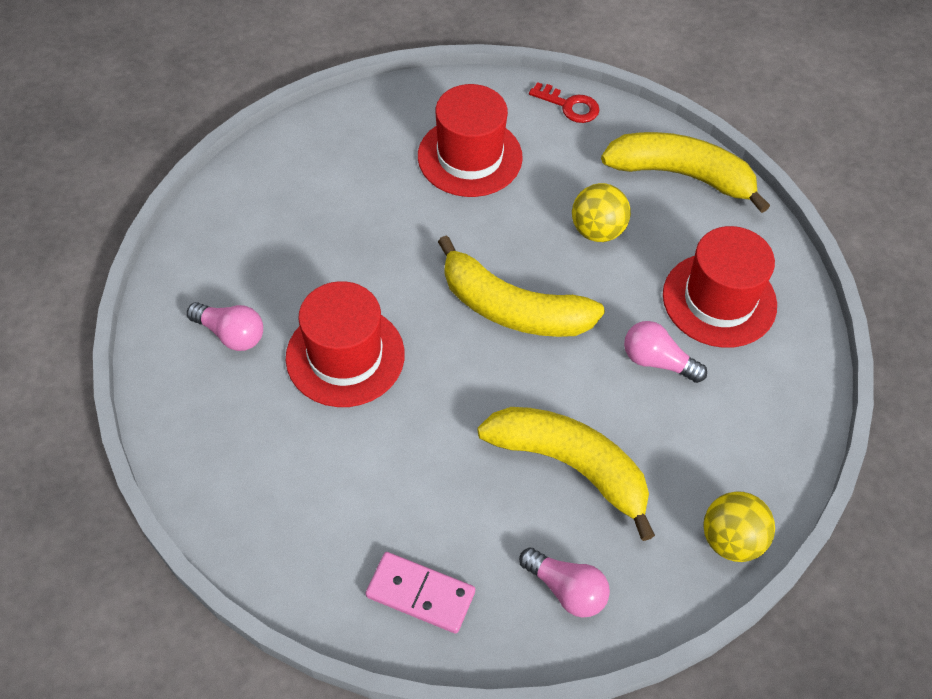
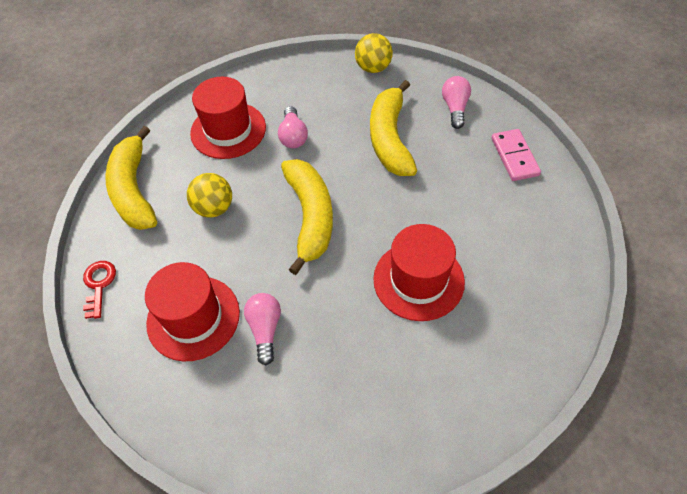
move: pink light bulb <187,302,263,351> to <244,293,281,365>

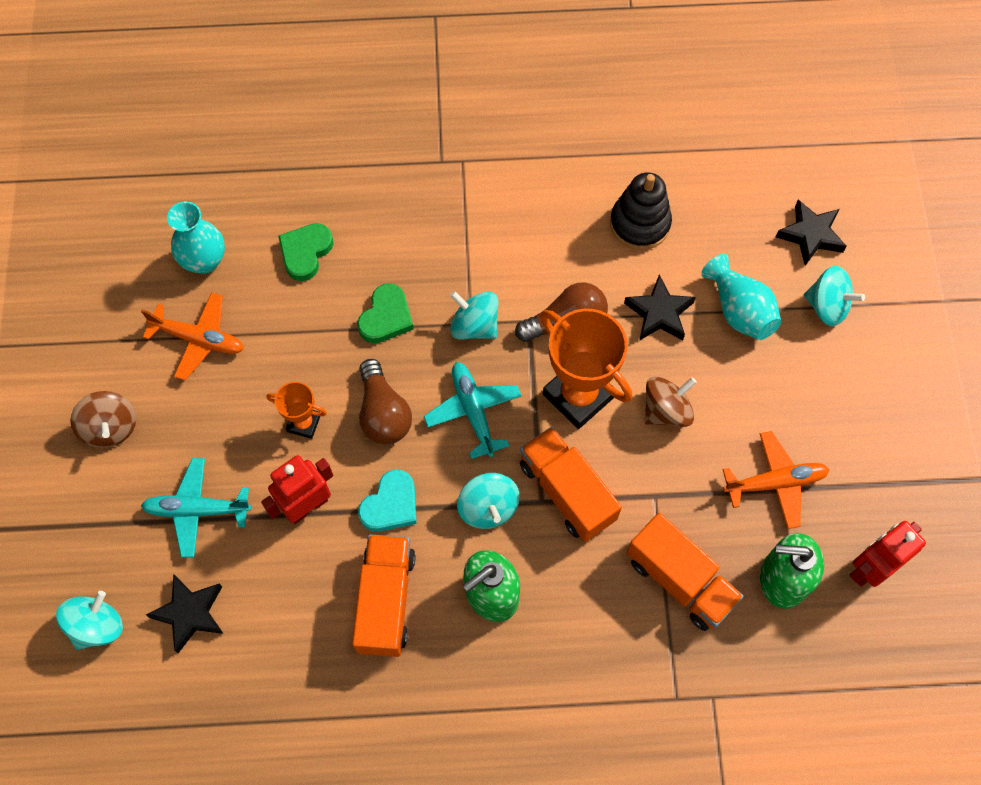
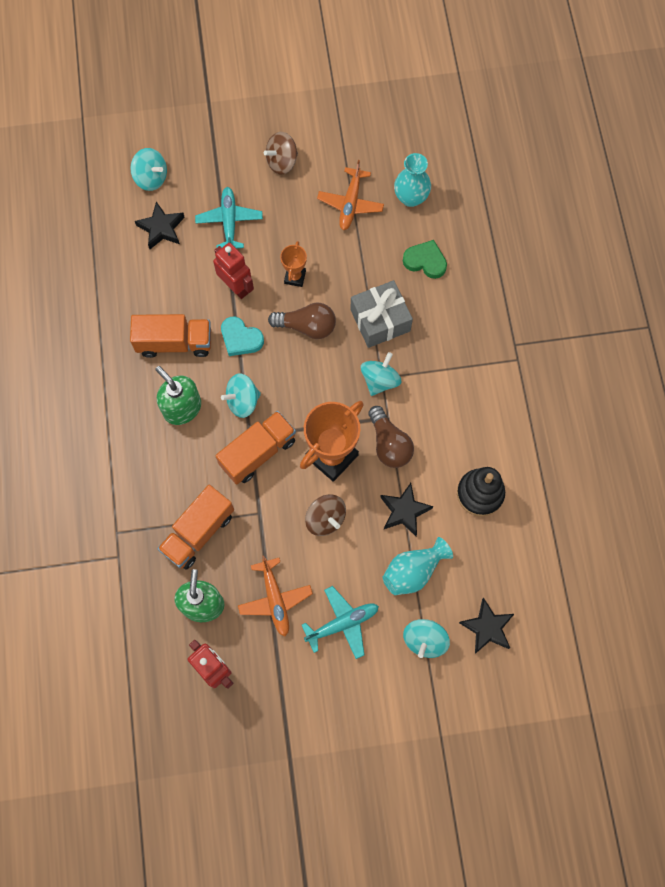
move: turquoise plane <424,362,521,459> to <302,586,379,659>
replace: green heart <357,283,414,343> to grey gift <350,280,413,348>
rotate: brown light bulb <359,359,412,444> = <268,302,336,339> 150 degrees counterclockwise

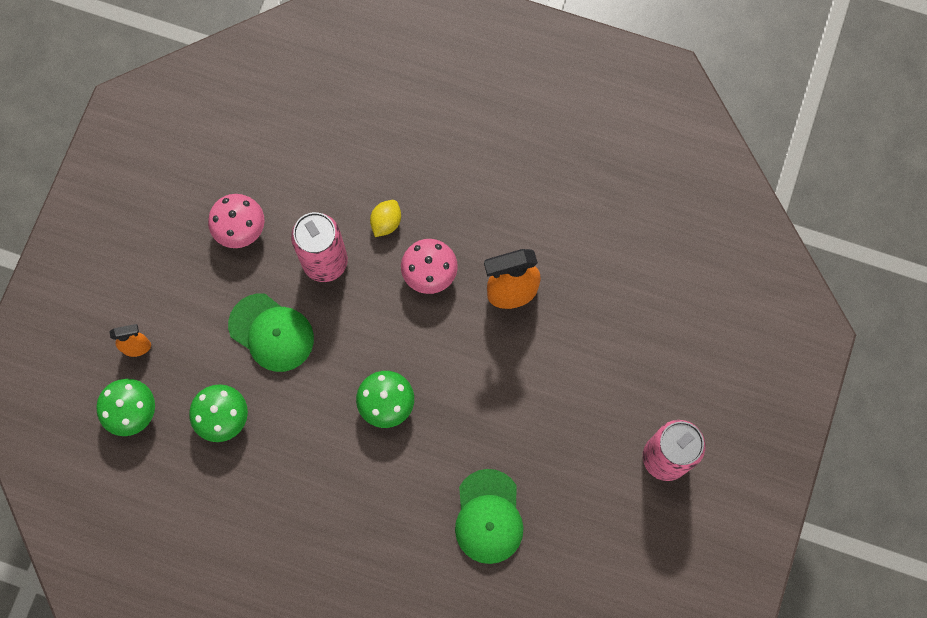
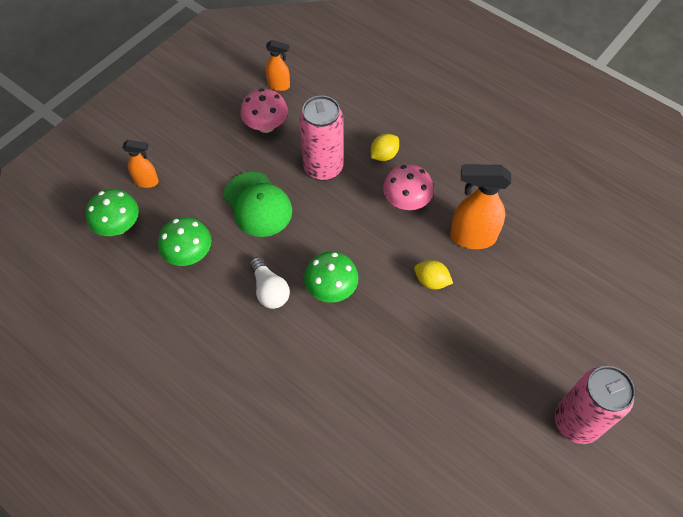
delete: green cap <455,469,523,564>
insert: white light bulb <250,257,290,309>; orange spray bottle <266,40,290,91>; yellow lemon <414,260,453,289>

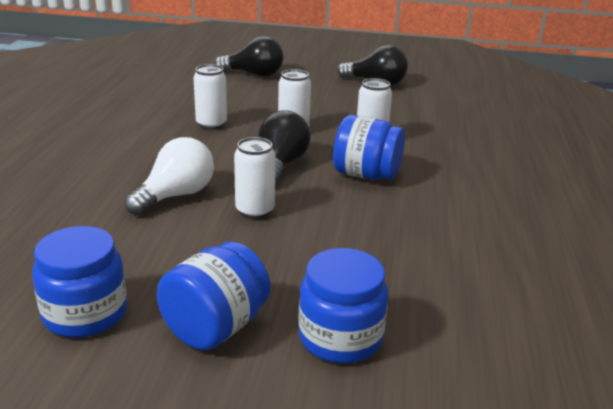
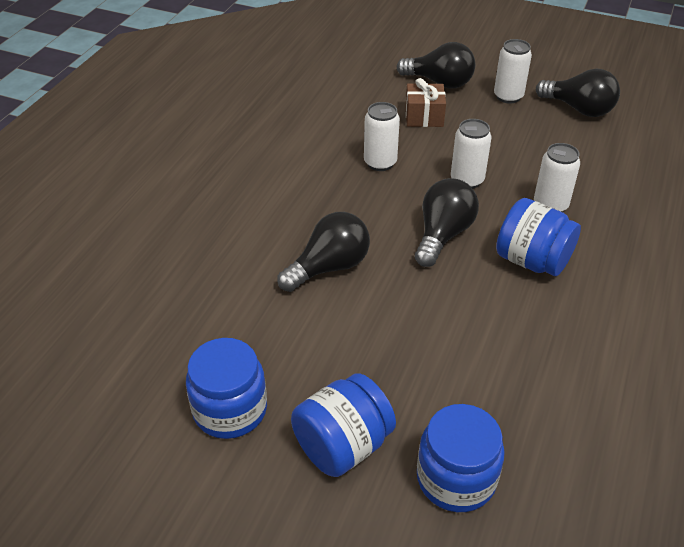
insert: brown gift <406,78,446,127>
move: white can <234,137,276,219> to <494,39,532,104>
recolor: white light bulb <124,137,214,216> to black light bulb <277,212,370,292>

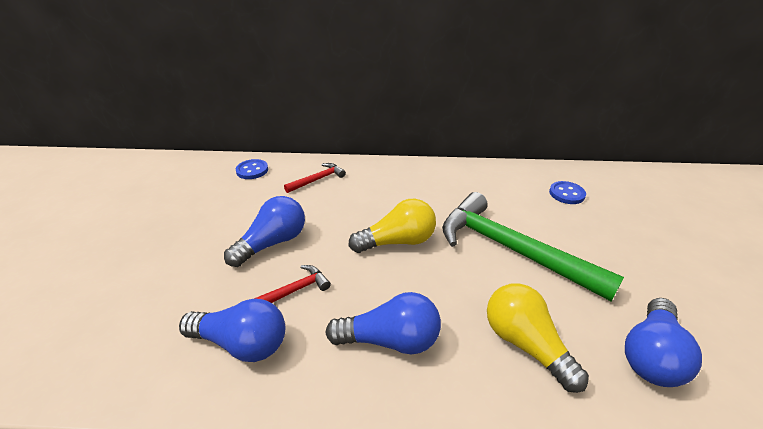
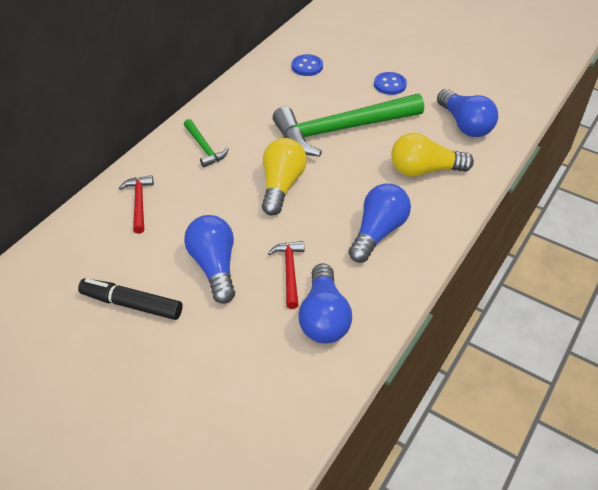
insert: black marker <78,278,183,320>; green hammer <184,119,229,167>
move: blue button <236,159,268,179> to <374,72,407,95>
rotate: blue light bulb <179,299,285,362> = <298,263,352,344> 135 degrees clockwise

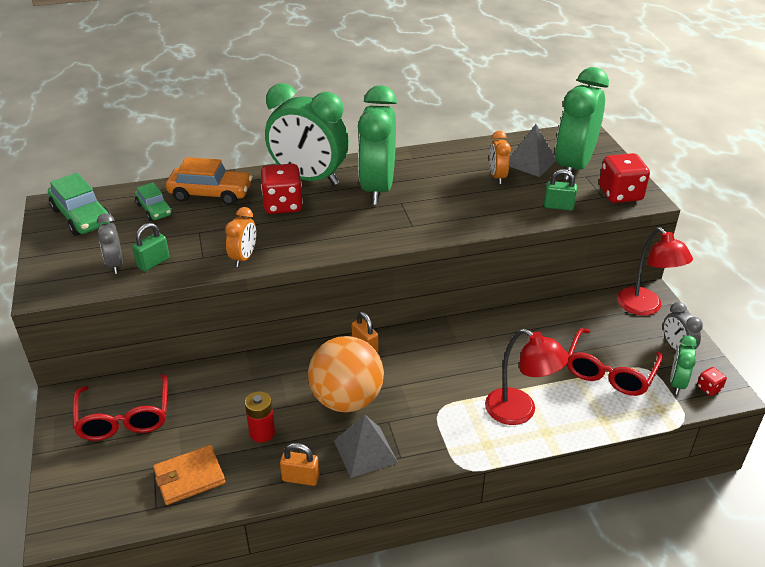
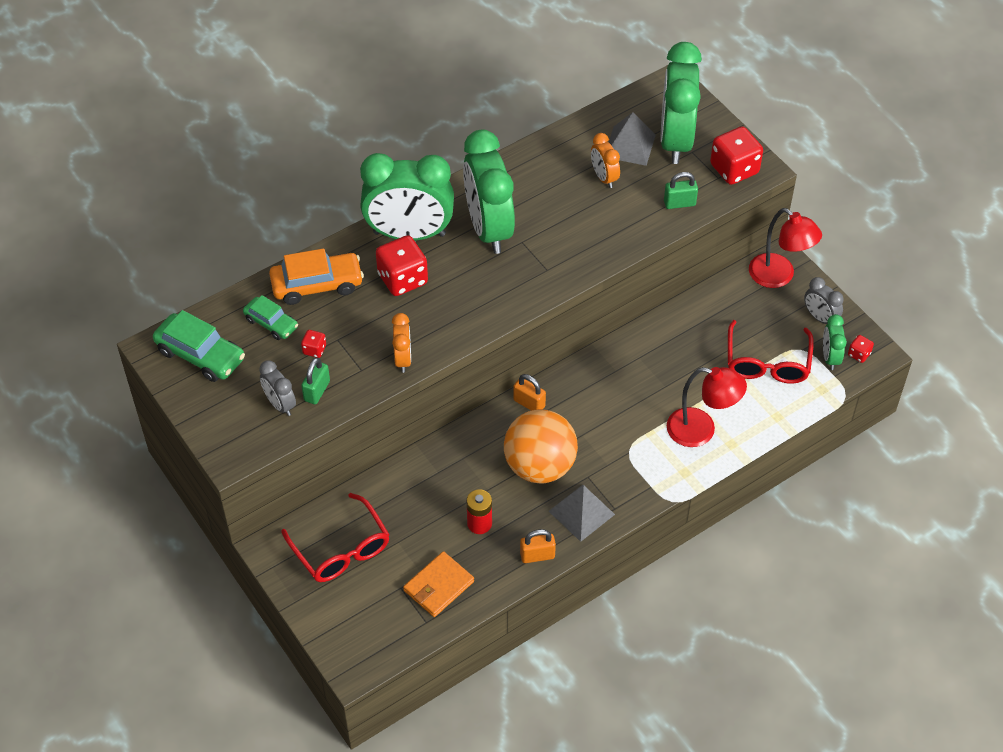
insert: red dice <301,330,326,358>

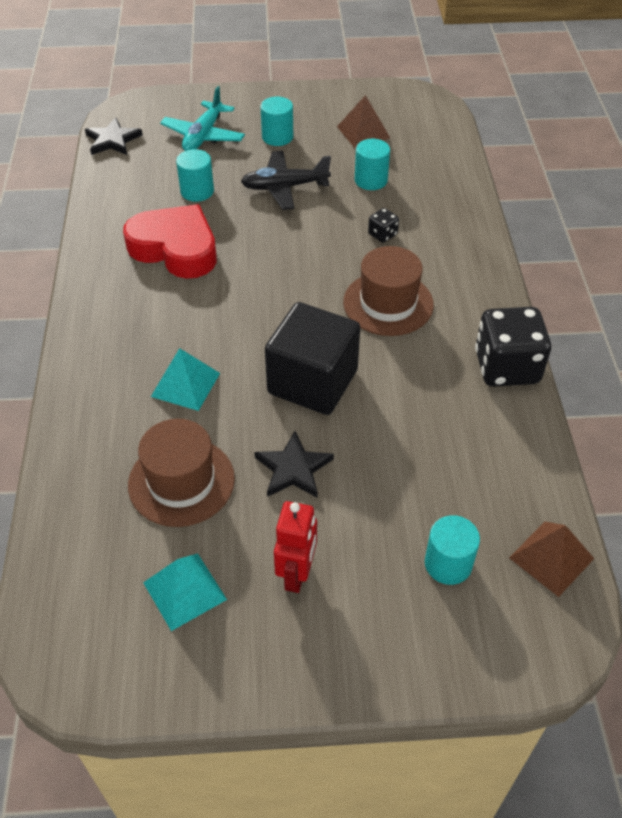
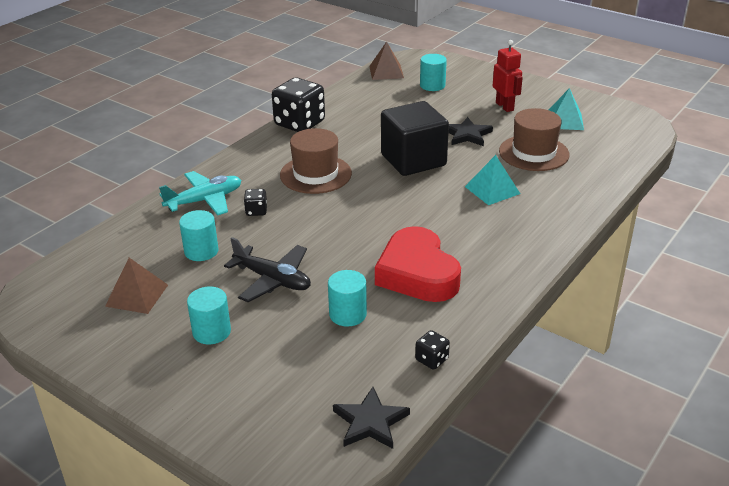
insert: black dice <415,330,450,370>
move: turquoise plane <160,86,245,151> to <159,171,241,215>
rotate: red robot <274,501,317,593> = <493,40,523,112> 105 degrees clockwise

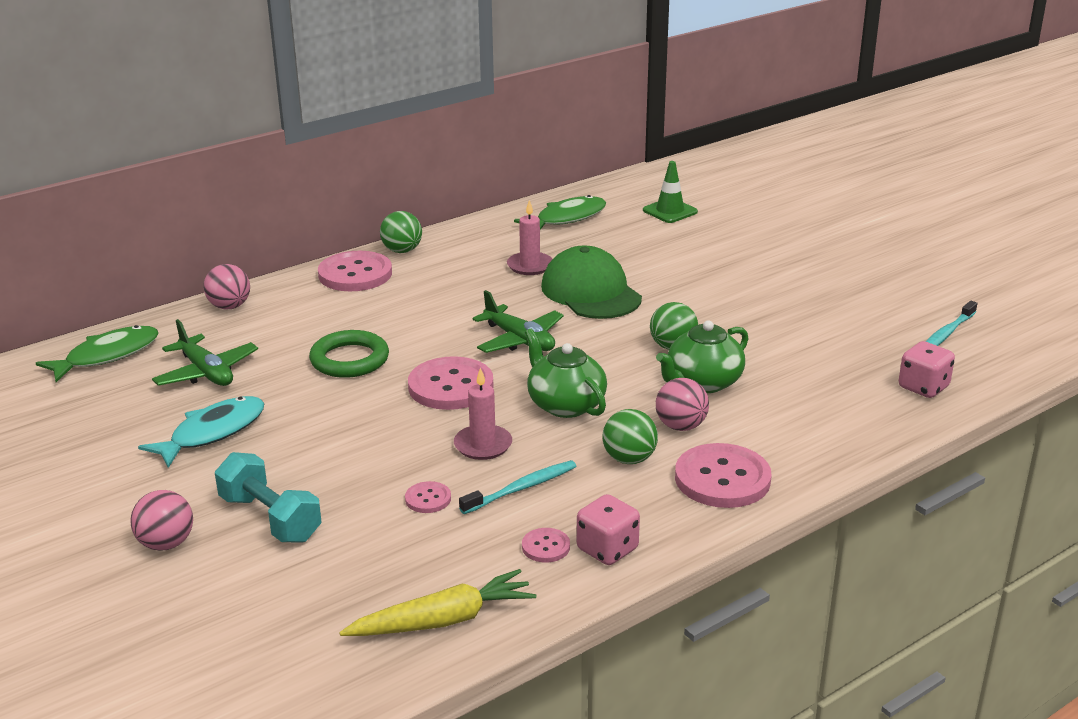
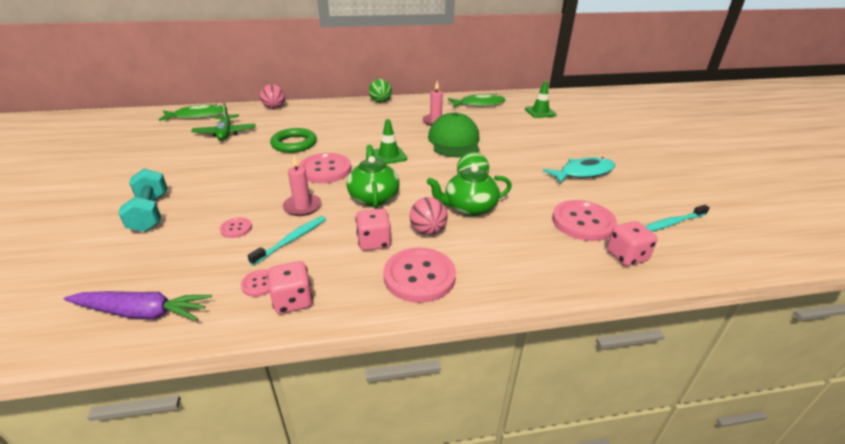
delete: pink ball <130,490,193,551>
move: turquoise fish <138,396,265,468> to <543,157,615,184>; pink button <318,251,392,291> to <552,200,617,241>
replace: green plane <472,290,564,353> to green traffic cone <373,119,407,164>; green ball <602,409,658,464> to pink dice <355,209,392,251>
recolor: yellow carrot <339,569,536,636> to purple carrot <64,291,212,321>
rotate: turquoise toothbrush <459,460,576,514> = <247,216,326,265> 45 degrees counterclockwise

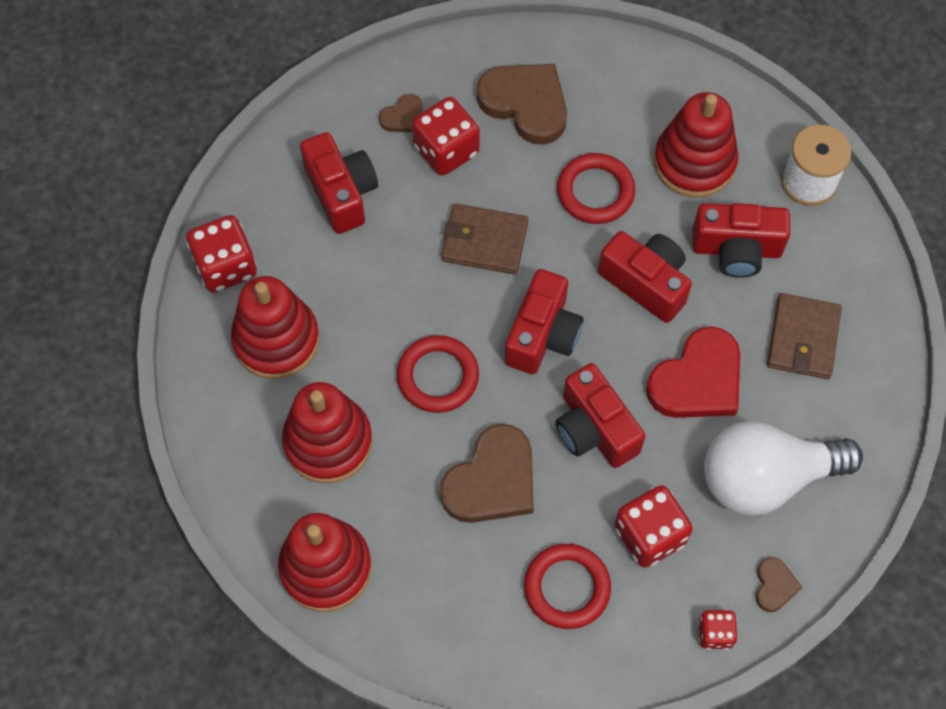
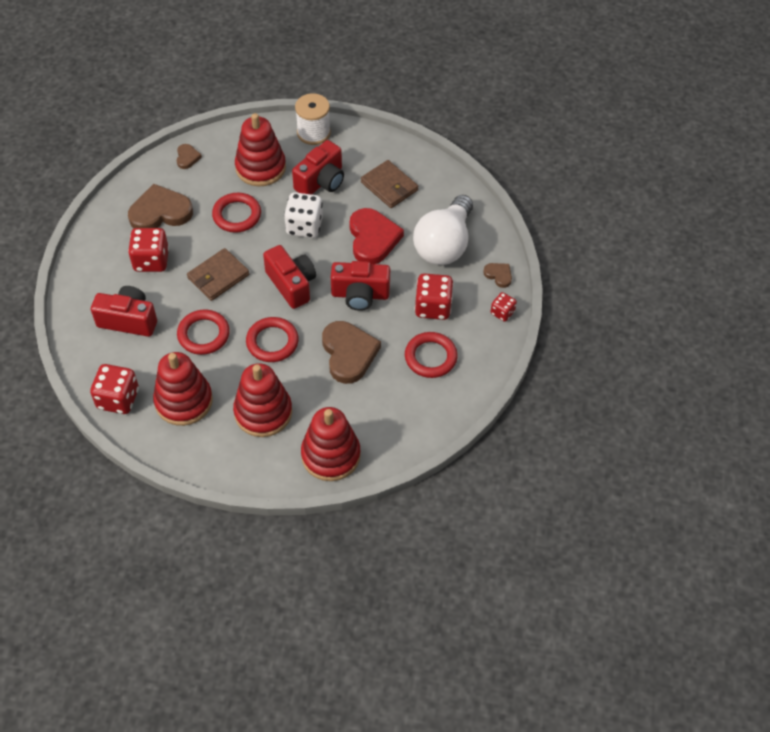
insert: red ring <177,310,230,355>
move: brown heart <379,94,423,133> to <176,144,202,169>
replace: red camera <598,231,692,323> to white dice <284,192,323,238>

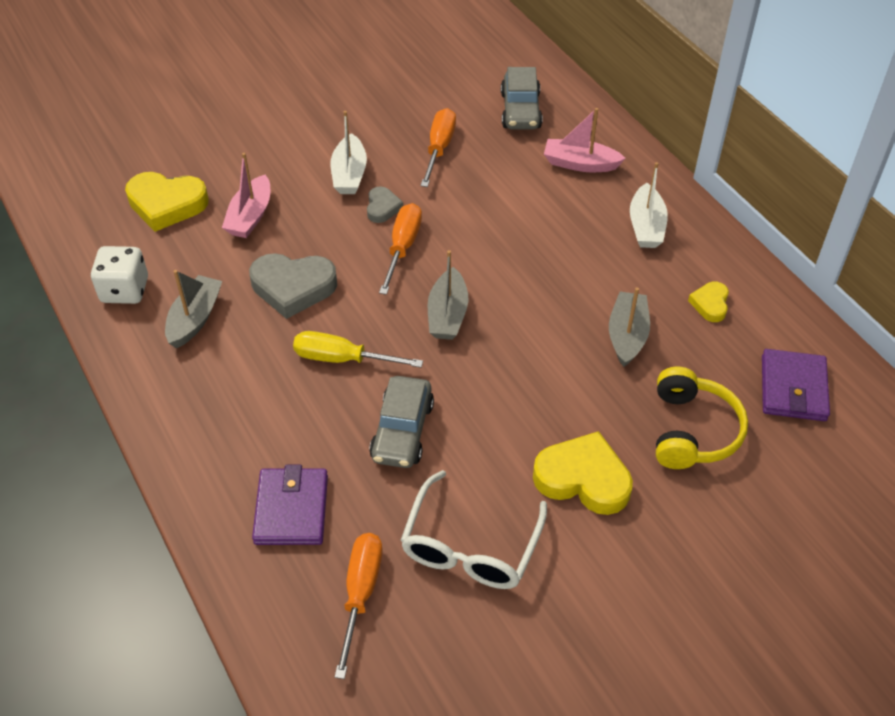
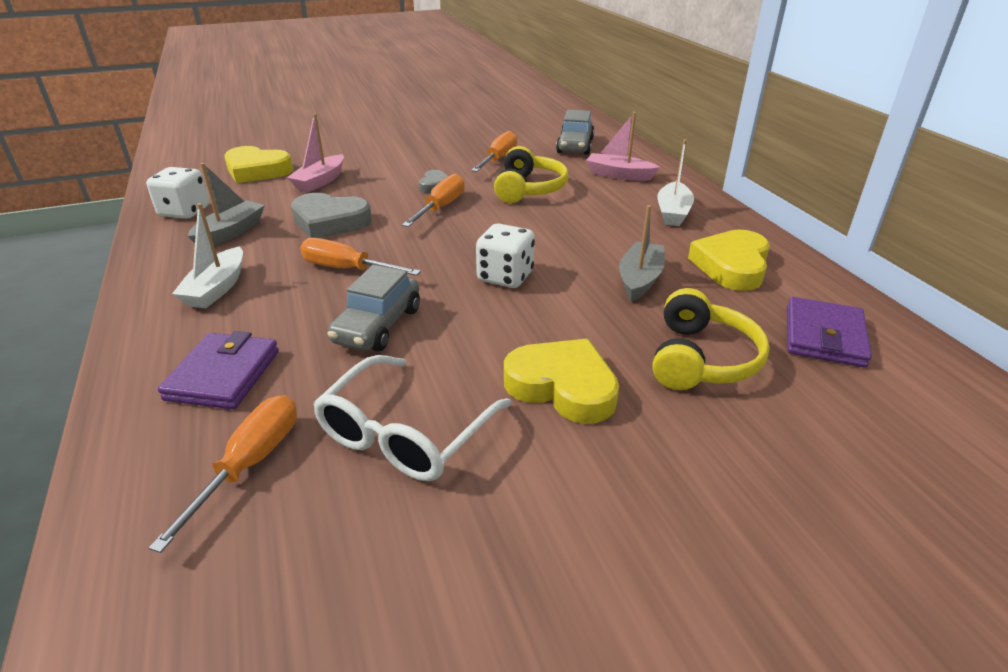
delete: grey boat <428,250,468,340>
insert: white dice <476,223,535,288>; yellow headphones <494,146,569,203>
move: white boat <330,111,367,194> to <172,203,243,308>
recolor: yellow screwdriver <293,331,423,368> to orange screwdriver <300,238,421,276>
resize: yellow heart <688,282,729,322> = <688,230,770,291> x1.88

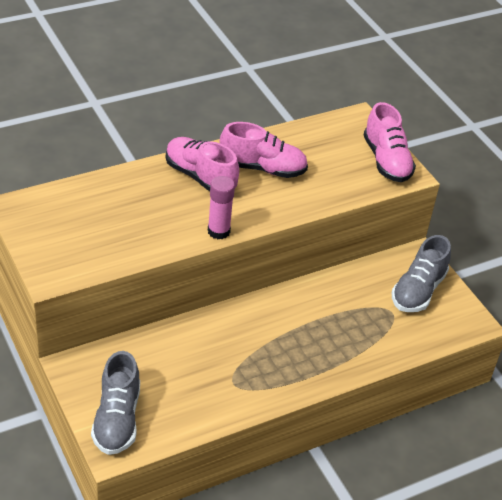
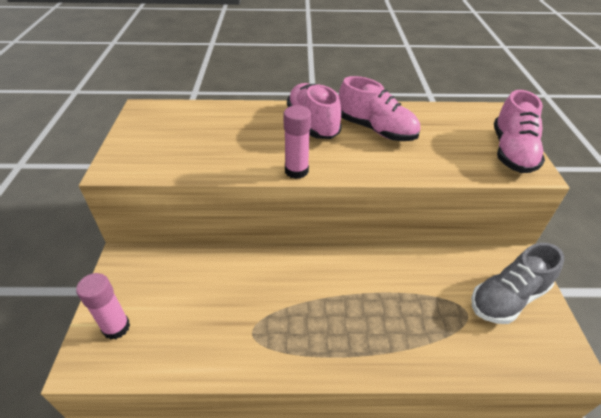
replace: grey shoe <91,351,140,455> to pink glue stick <76,273,130,340>

